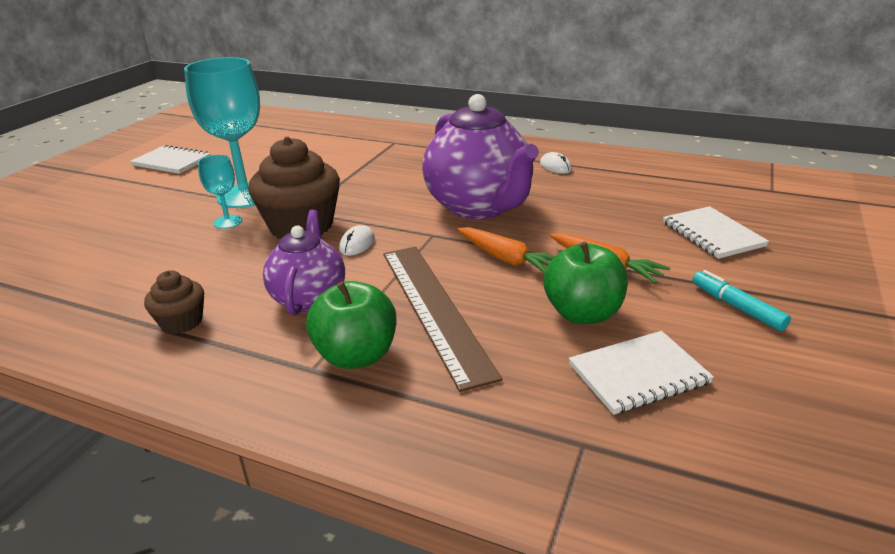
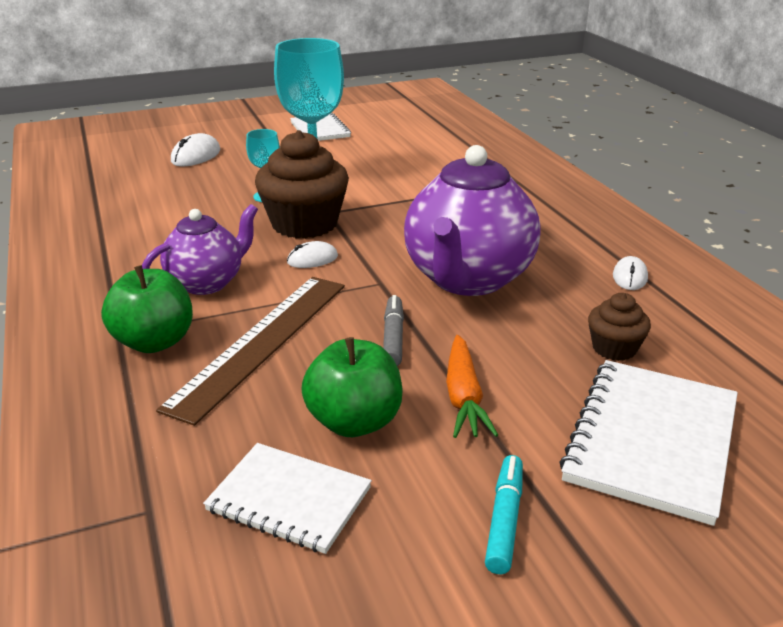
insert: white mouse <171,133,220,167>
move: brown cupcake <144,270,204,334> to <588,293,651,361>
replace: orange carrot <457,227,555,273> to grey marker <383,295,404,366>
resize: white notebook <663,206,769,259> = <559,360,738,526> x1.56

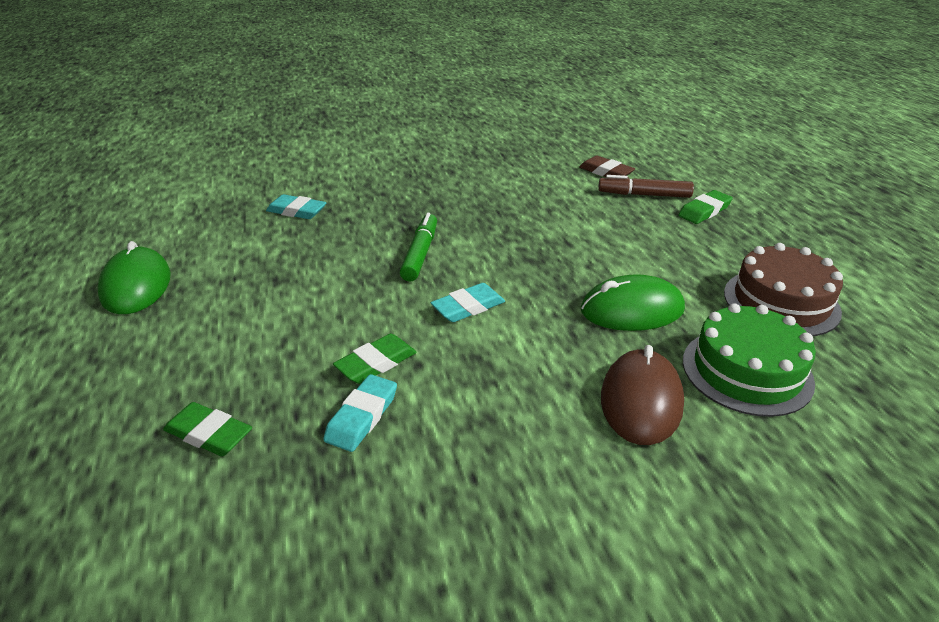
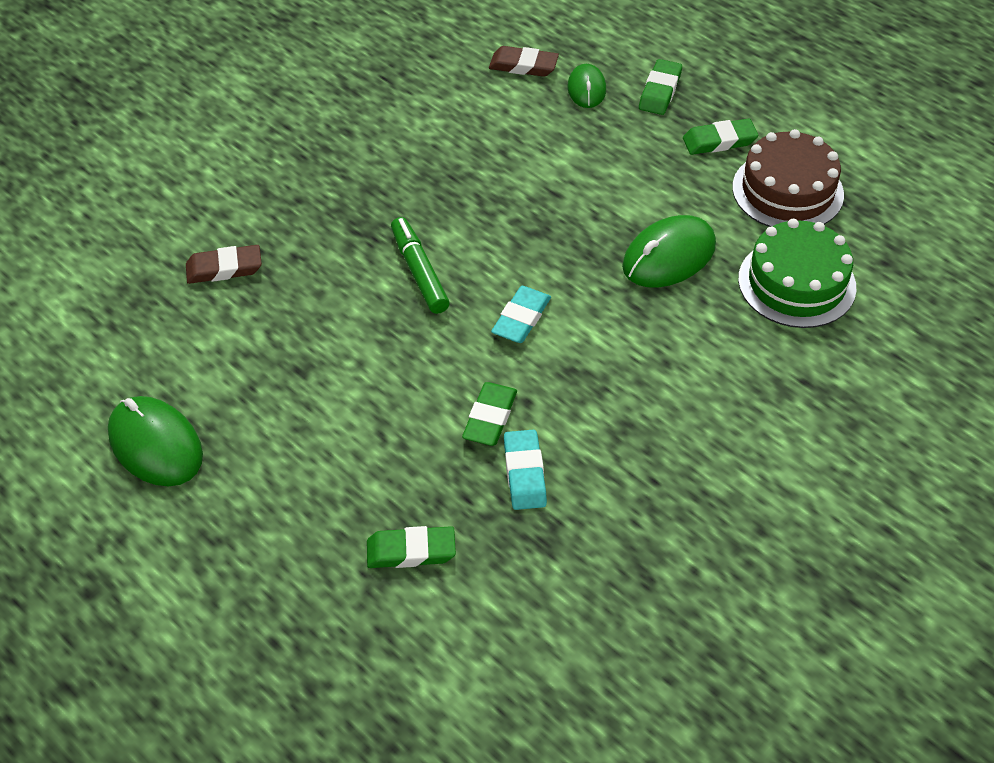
delete: brown mouse <601,345,684,445>
insert: green eraser <683,118,759,155>
replace: brown marker <598,175,694,198> to green mouse <567,64,606,108>
recolor: turquoise eraser <266,194,326,219> to brown eraser <186,245,262,284>

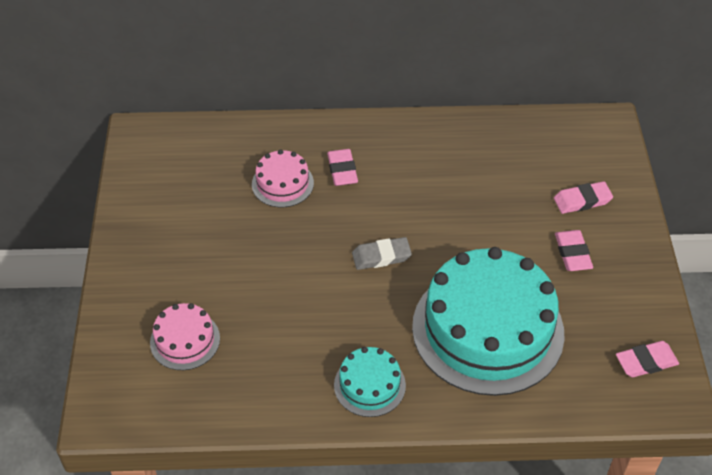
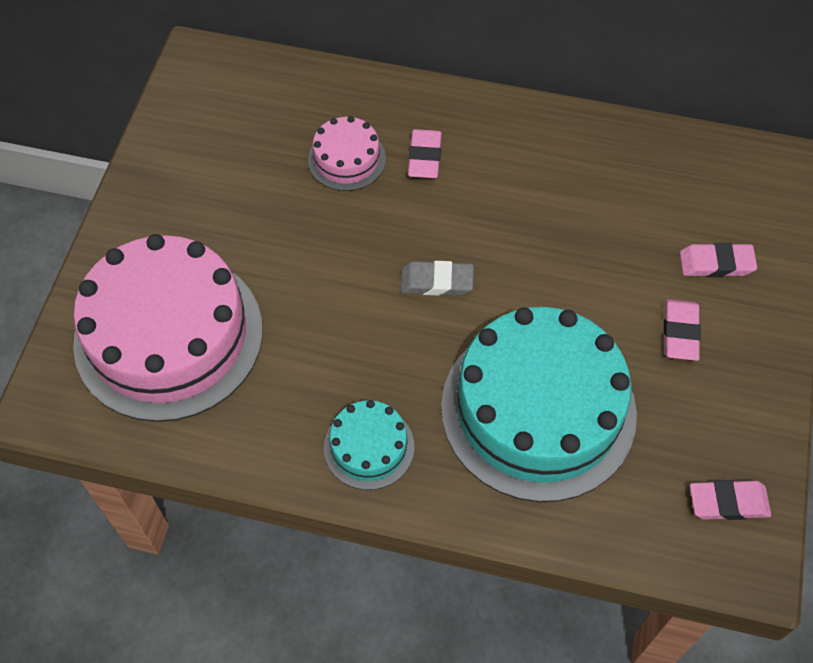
resize: pink cake <150,303,220,370> = <73,234,263,422> x2.19

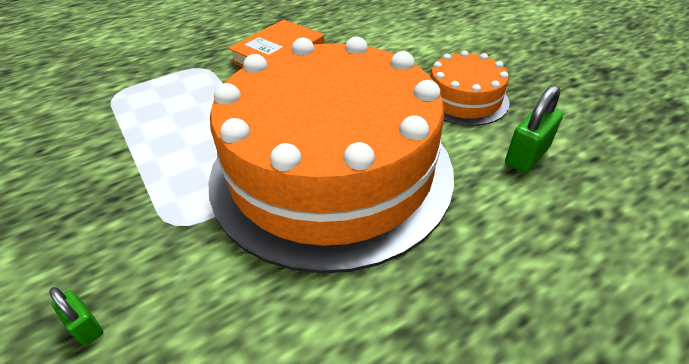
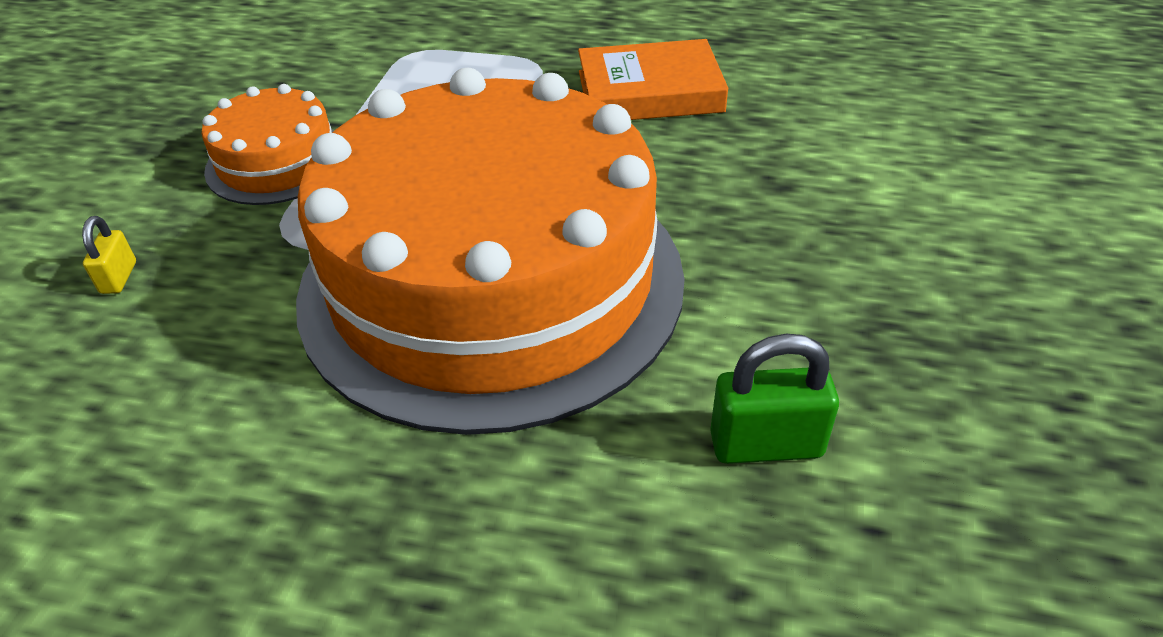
move: orange cake <430,51,510,126> to <202,84,334,205>
recolor: green padlock <49,287,103,346> to yellow padlock <82,216,136,294>

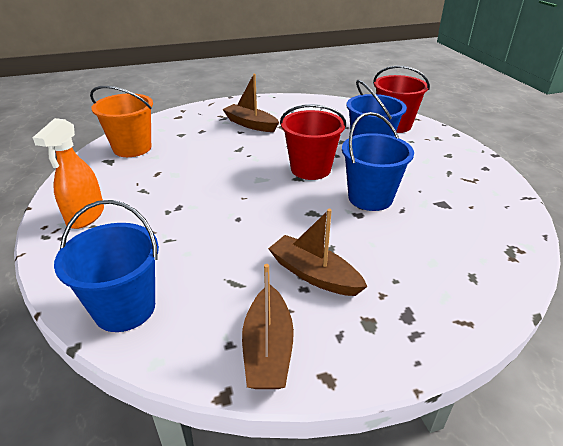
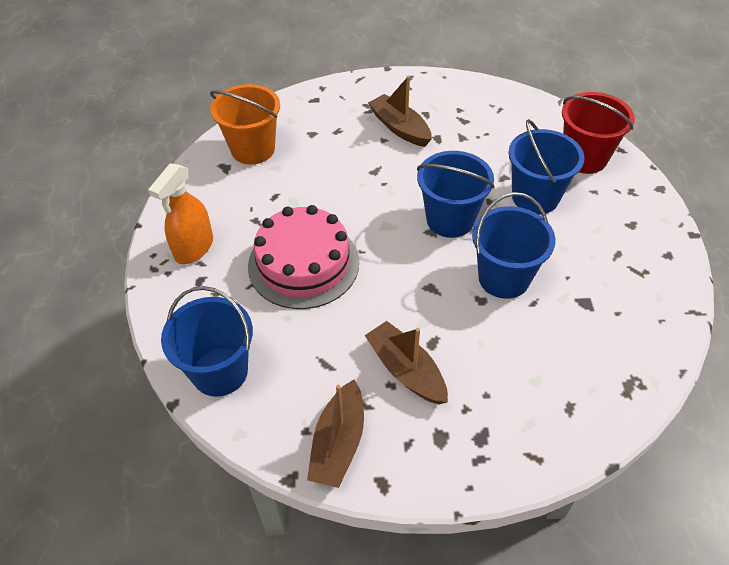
insert: pink cake <248,205,359,309>
recolor: red bucket <280,104,346,180> to blue bucket <417,151,495,238>

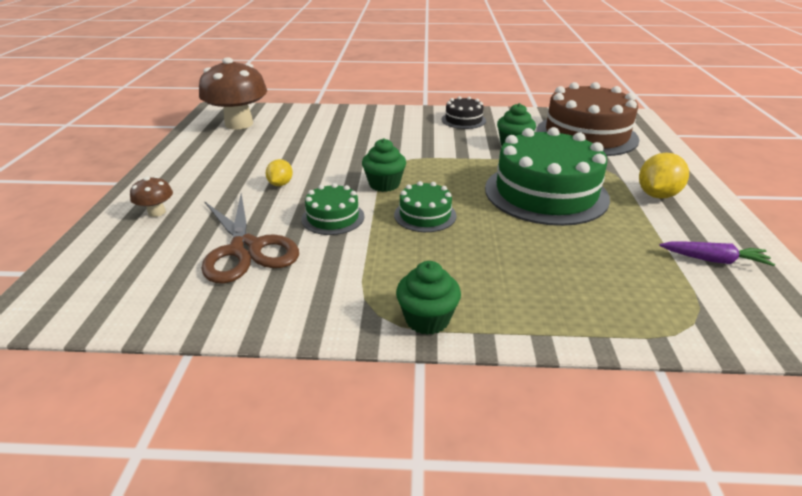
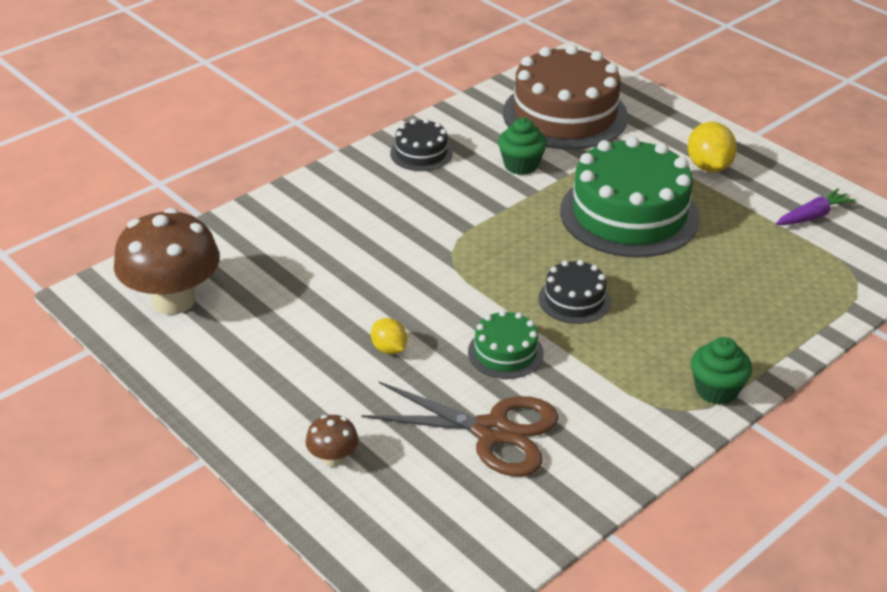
delete: green cupcake <362,138,406,192>
recolor: green cake <394,181,457,232> to black cake <538,260,611,324>

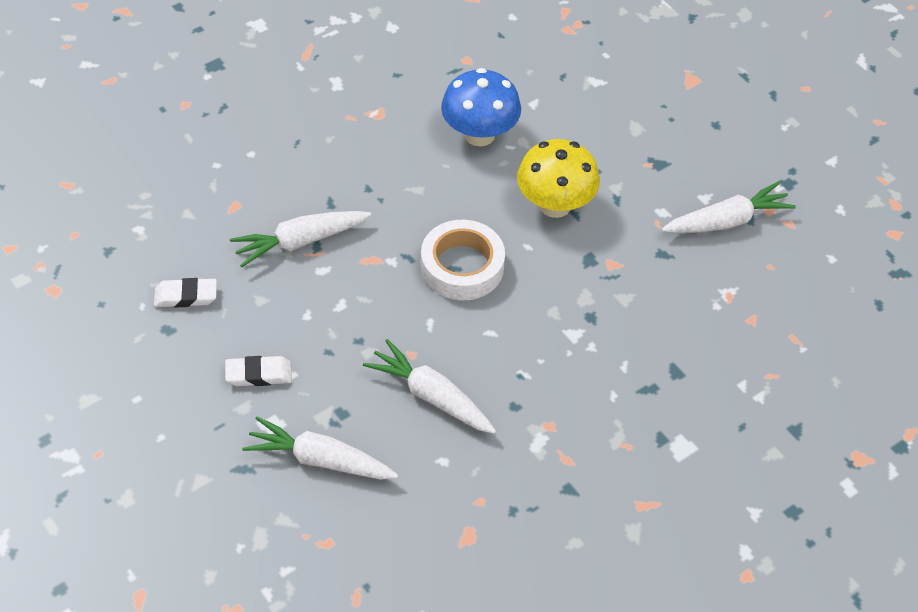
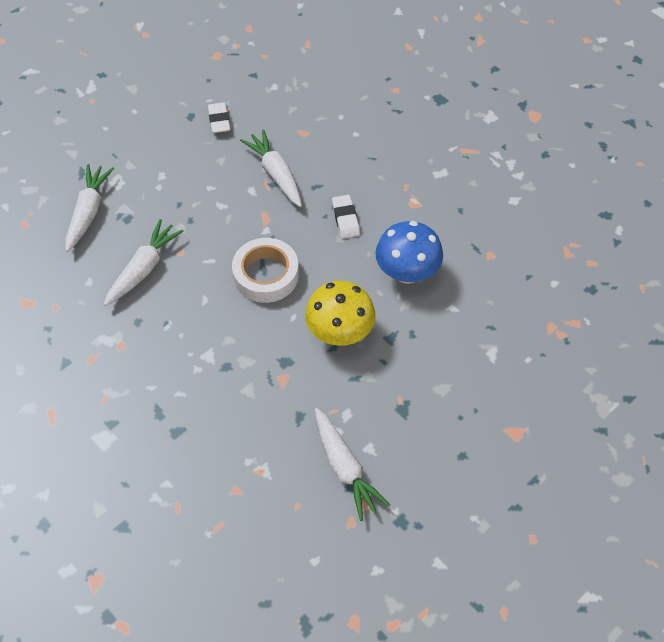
move: white eraser <225,356,292,386> to <332,195,360,239>

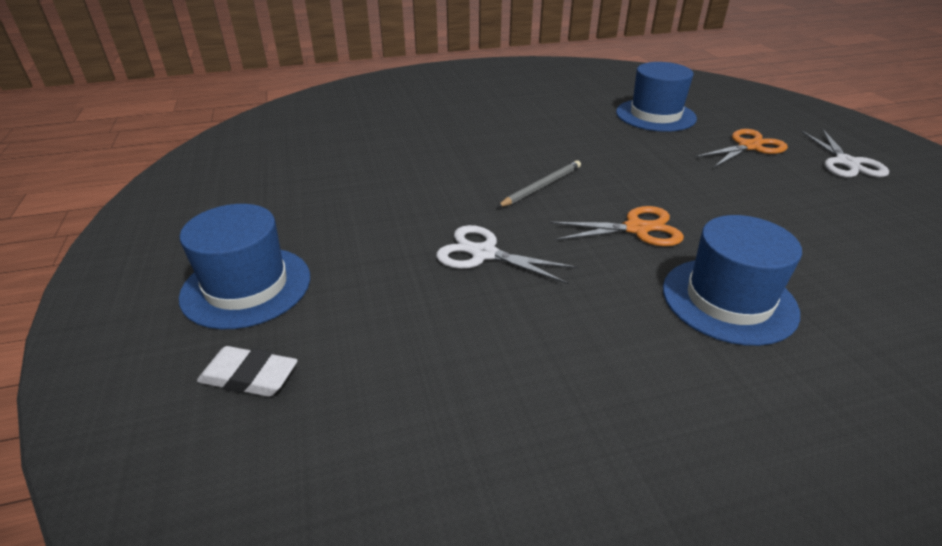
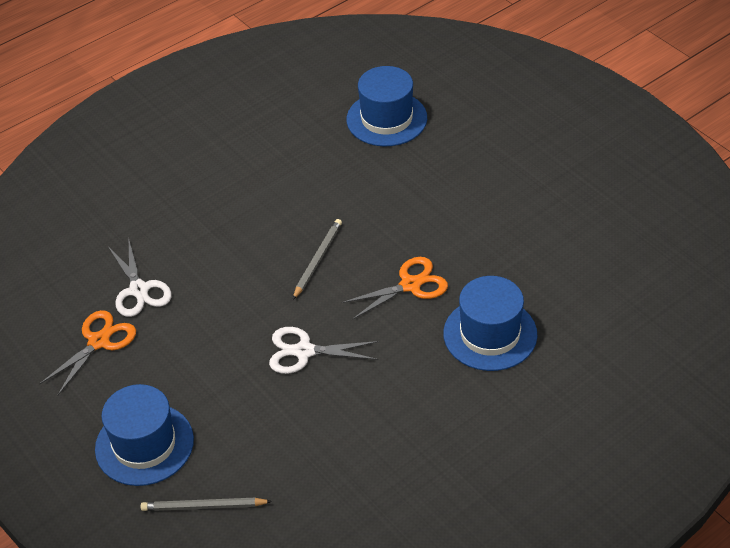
move: orange scissors <695,129,788,168> to <39,310,136,396>; white scissors <801,130,889,177> to <107,241,172,317>
replace: white eraser <197,346,298,397> to grey pencil <141,498,272,511>

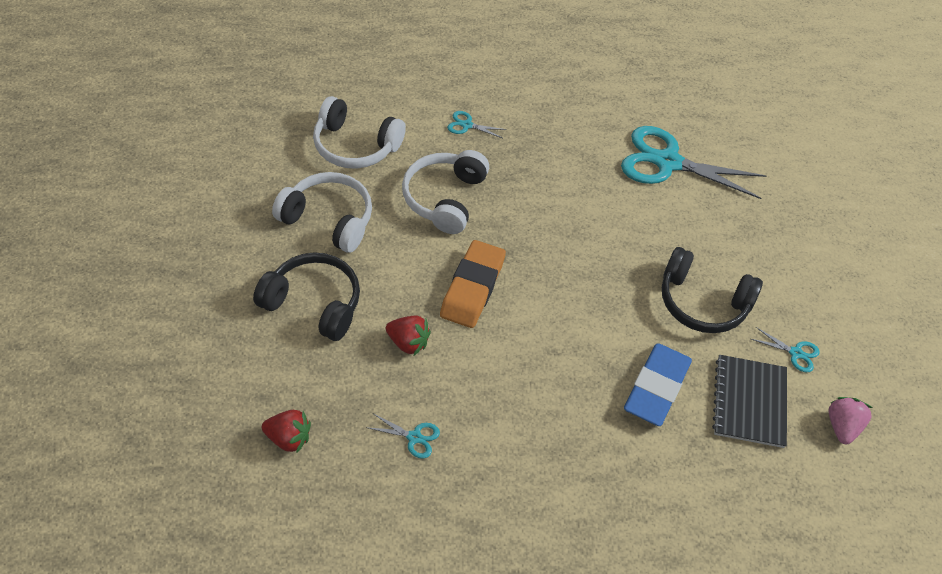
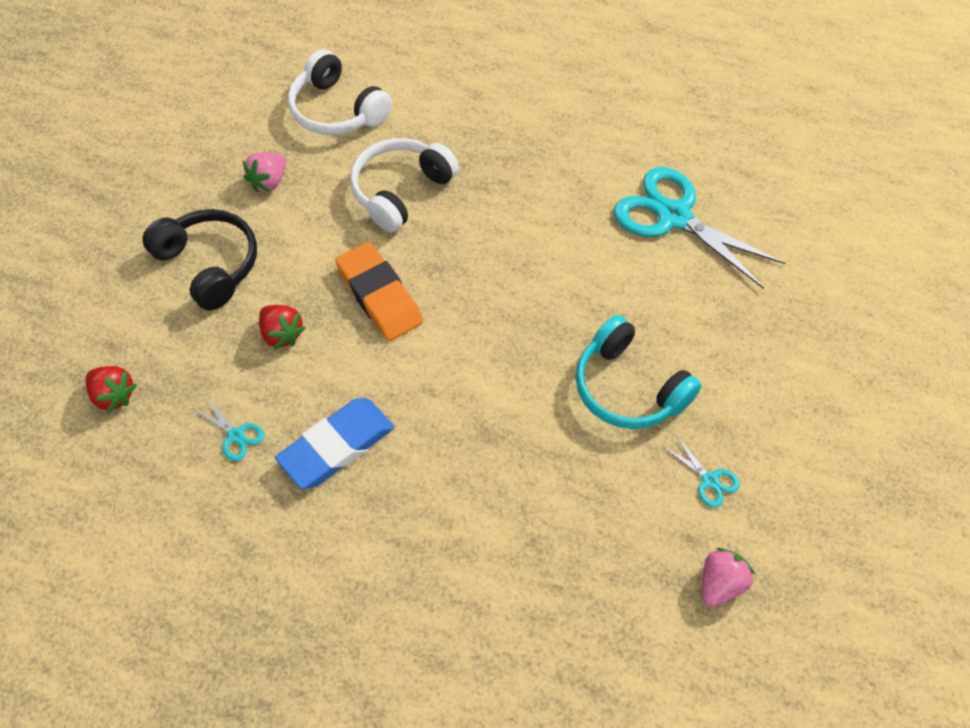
delete: turquoise scissors <447,111,507,138>; black notebook <712,355,787,448>
move: blue eraser <624,343,692,426> to <275,398,394,489>
replace: white headphones <272,172,372,253> to pink strawberry <243,153,286,193>
recolor: black headphones <662,247,763,333> to turquoise headphones <576,315,701,429>
rotate: orange eraser <440,240,506,328> = <335,242,423,341> 75 degrees counterclockwise

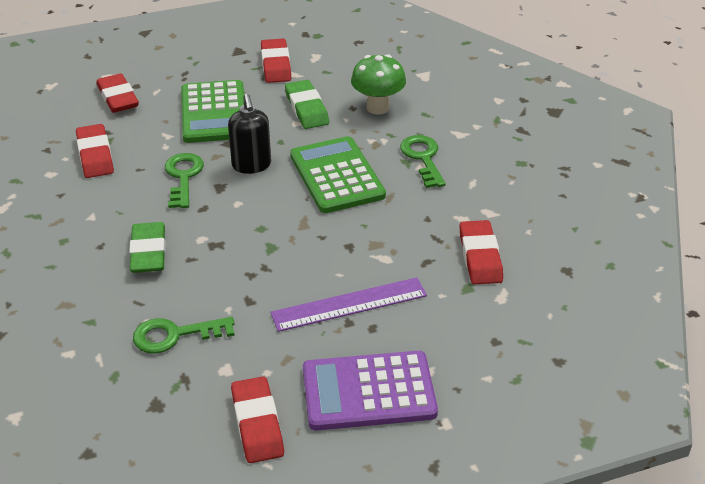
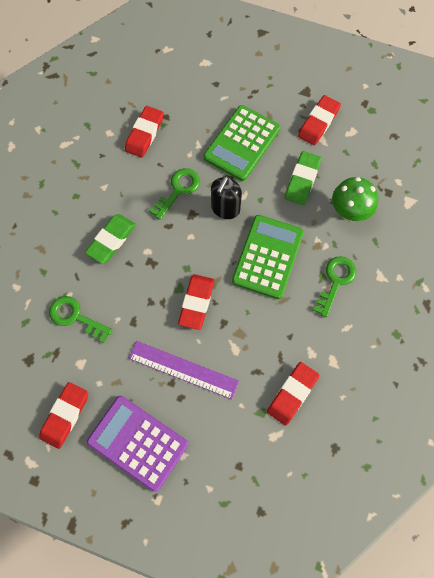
move: red eraser <96,73,139,113> to <178,274,214,330>

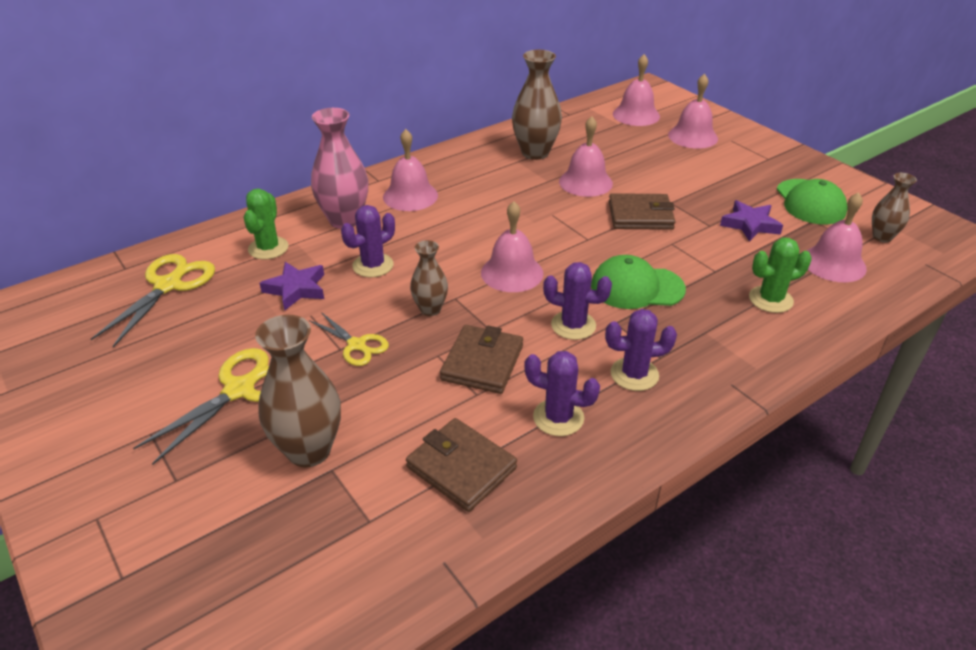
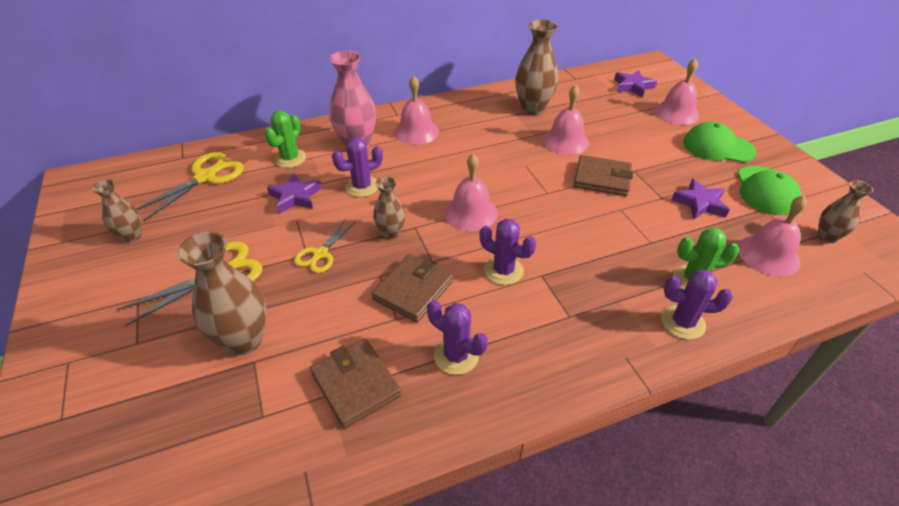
insert: brown vase <92,180,141,242>
move: green cap <591,255,686,309> to <683,121,757,163>; purple cactus <605,309,677,391> to <661,269,733,340>
replace: pink bell <613,54,660,126> to purple star <614,70,657,98>
rotate: yellow scissors <309,312,389,366> = <294,220,356,273> 60 degrees clockwise

